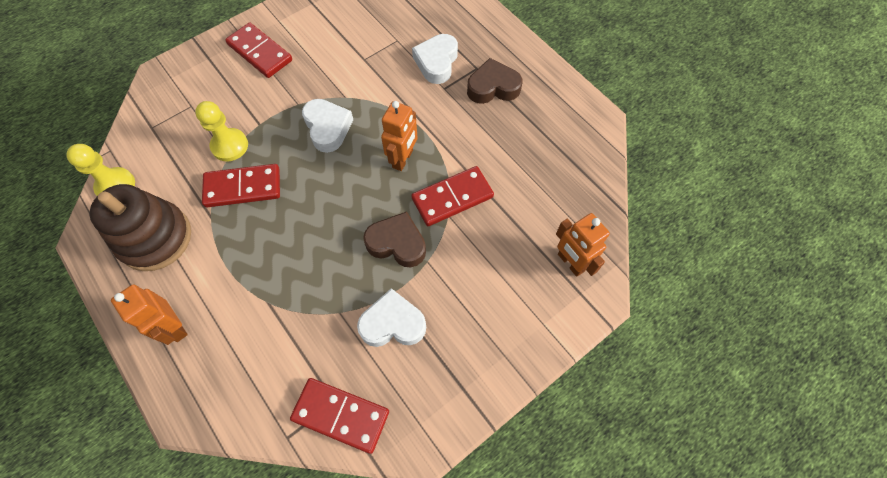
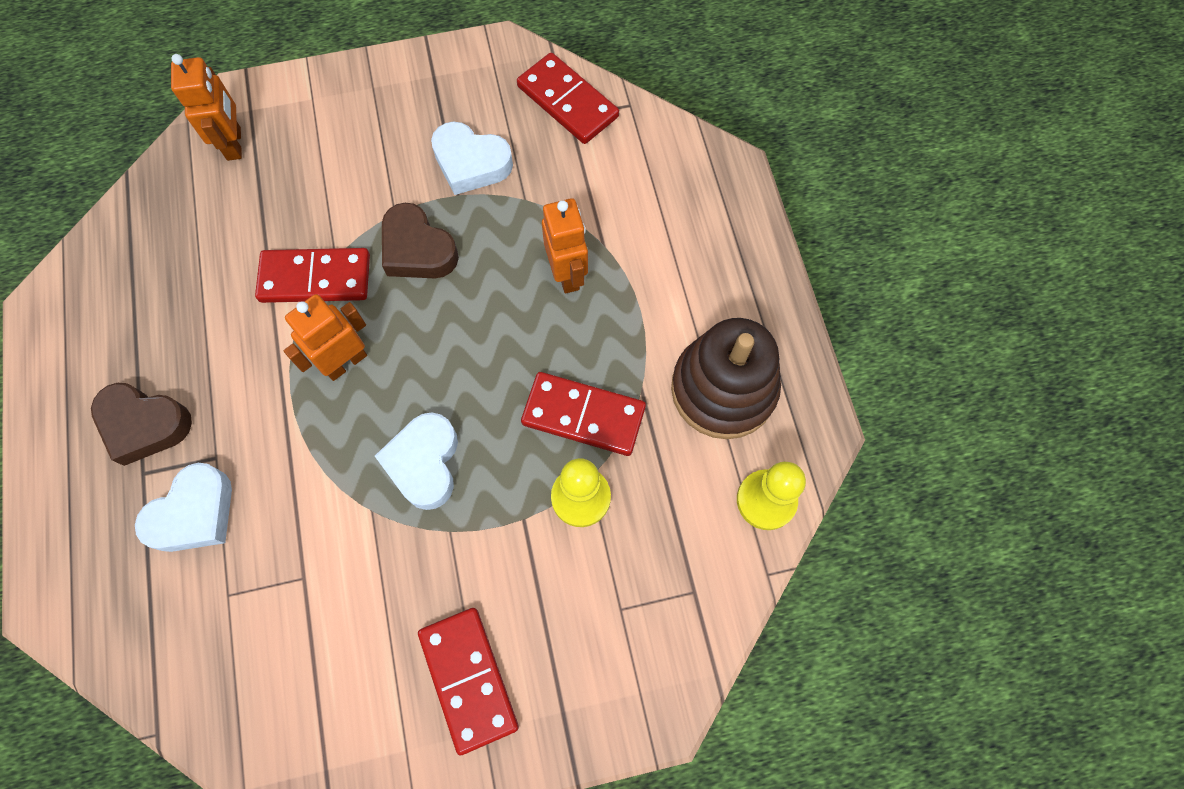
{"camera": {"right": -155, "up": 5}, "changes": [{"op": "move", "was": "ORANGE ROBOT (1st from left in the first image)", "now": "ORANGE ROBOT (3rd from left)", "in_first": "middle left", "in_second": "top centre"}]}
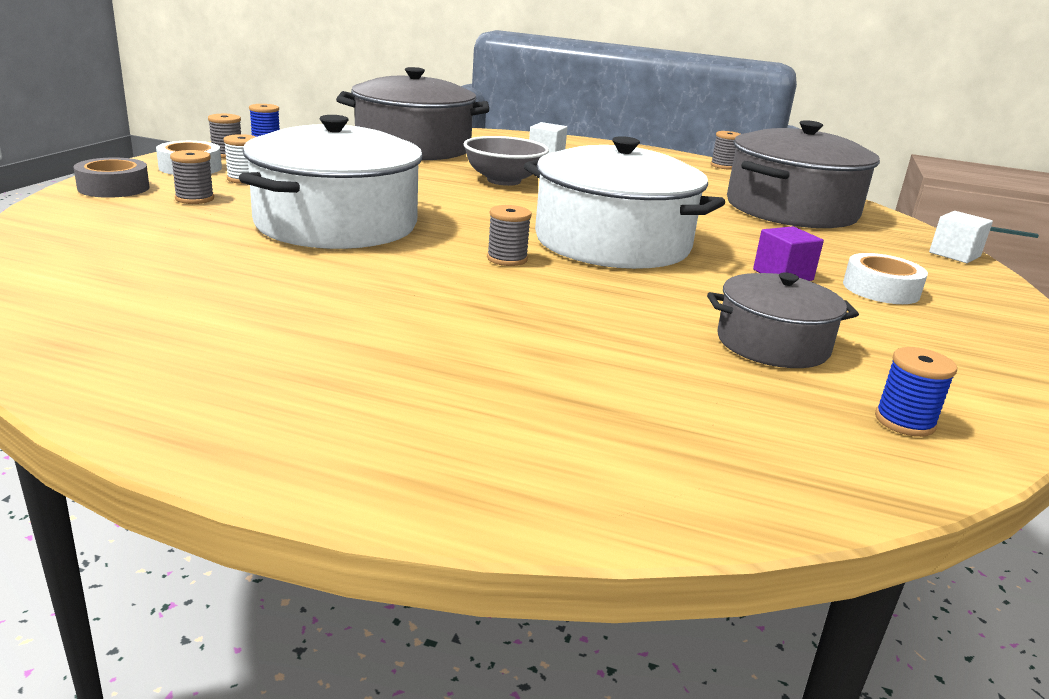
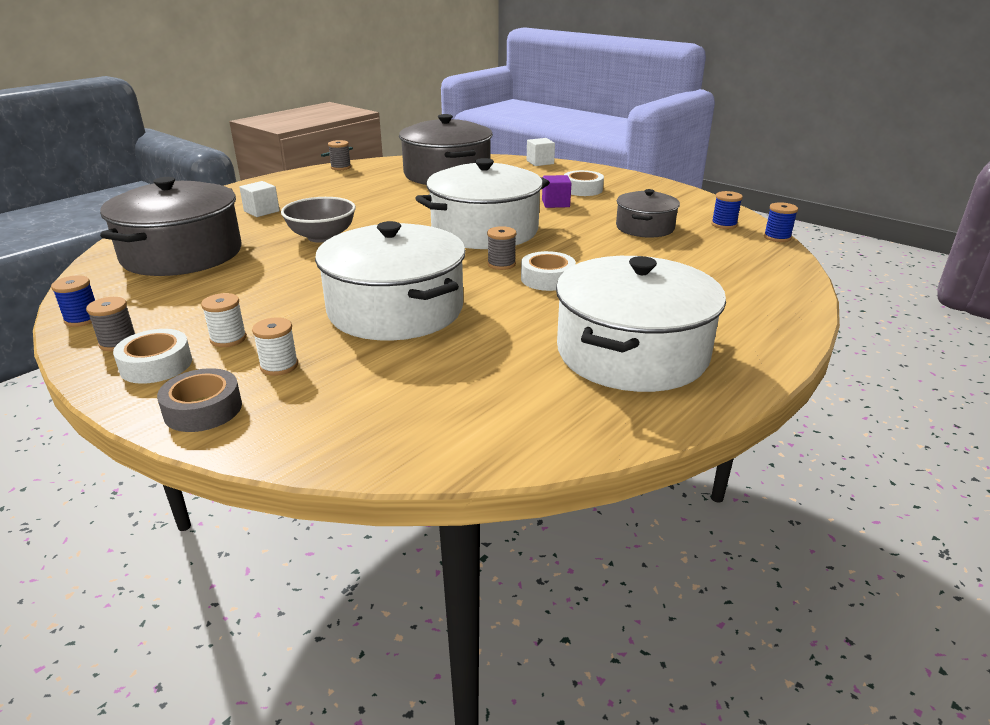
{"camera": {"right": -65, "up": 5}, "changes": [{"op": "recolor", "was": "GREY SPOOL (1st from left)", "now": "WHITE SPOOL (2nd from left)", "in_first": "top left", "in_second": "middle left"}, {"op": "insert", "now": "WHITE TAPE (2nd from left)", "in_second": "centre"}, {"op": "insert", "now": "WHITE POT (3rd from left)", "in_second": "centre"}, {"op": "insert", "now": "BLUE SPOOL (3rd from left)", "in_second": "top right"}]}
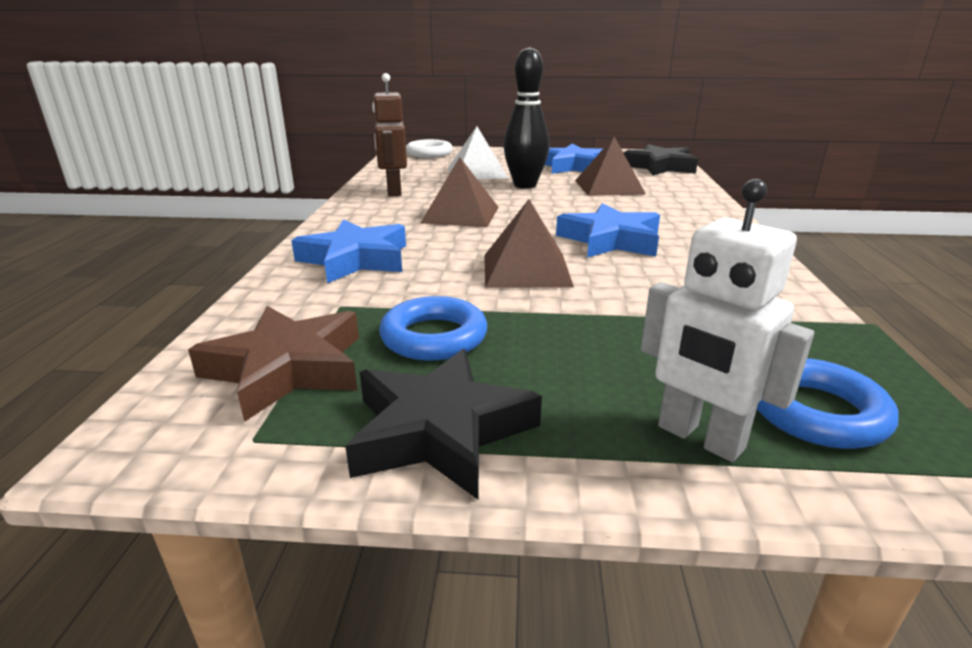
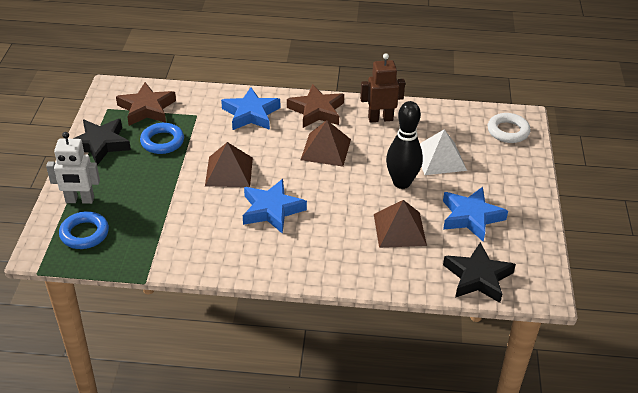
{"camera": {"right": 90, "up": 15}, "changes": [{"op": "rotate", "was": "WHITE ROBOT", "in_first": "middle right", "in_second": "middle left", "clockwise": -135}, {"op": "insert", "now": "BROWN STAR (2nd from left)", "in_second": "top centre"}]}
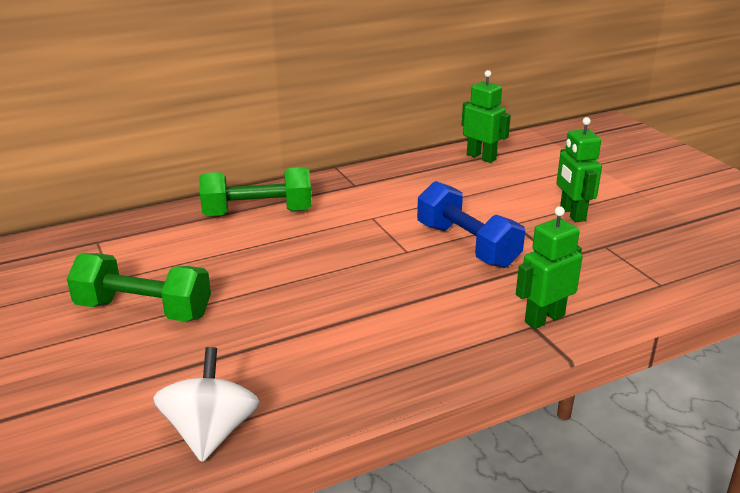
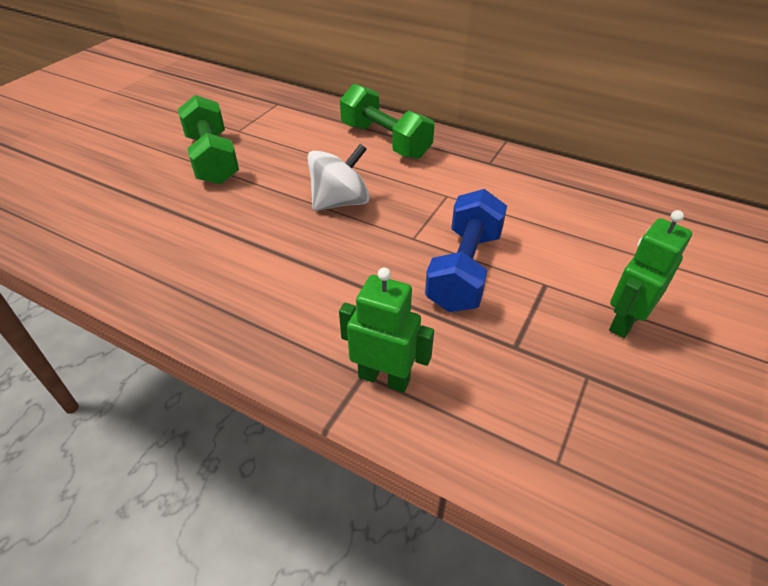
{"camera": {"right": 55, "up": 15}, "changes": [{"op": "move", "was": "WHITE SPINNING TOP", "in_first": "bottom left", "in_second": "top centre"}, {"op": "delete", "was": "GREEN ROBOT (1st from left)", "in_first": "top centre"}]}
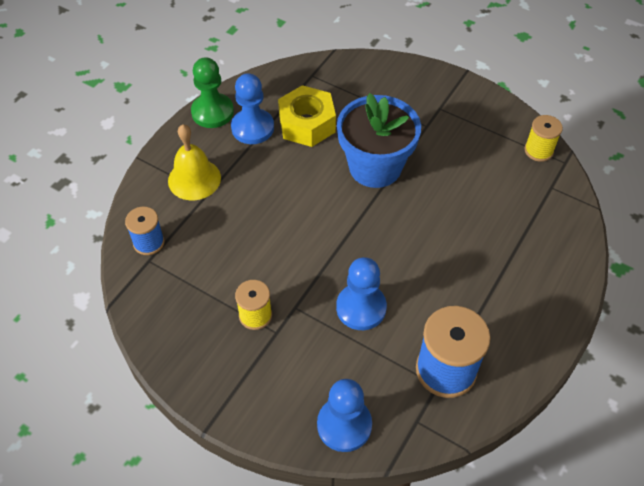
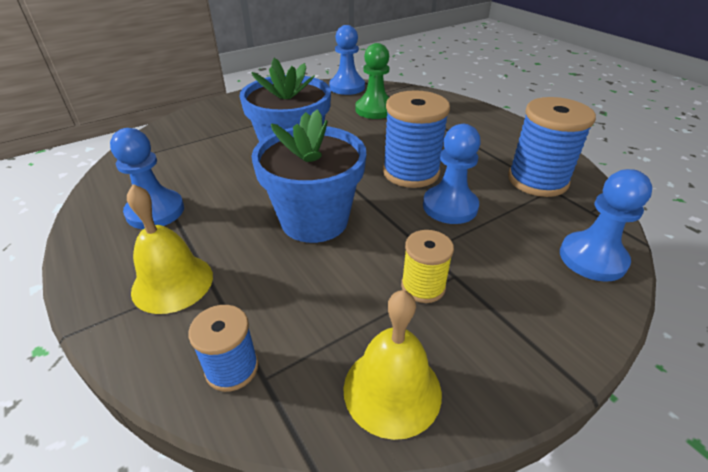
{"camera": {"right": -65, "up": -15}, "changes": [{"op": "insert", "now": "BLUE FLOWER POT (2nd from left)", "in_second": "centre"}, {"op": "replace", "was": "YELLOW SPOOL (2nd from left)", "now": "BLUE PAWN (2nd from left)", "in_first": "top right", "in_second": "top centre"}, {"op": "insert", "now": "YELLOW BELL (2nd from left)", "in_second": "bottom centre"}, {"op": "move", "was": "GREEN PAWN", "in_first": "top left", "in_second": "top centre"}, {"op": "insert", "now": "BLUE SPOOL (2nd from left)", "in_second": "top centre"}, {"op": "delete", "was": "YELLOW NUT", "in_first": "top centre"}]}
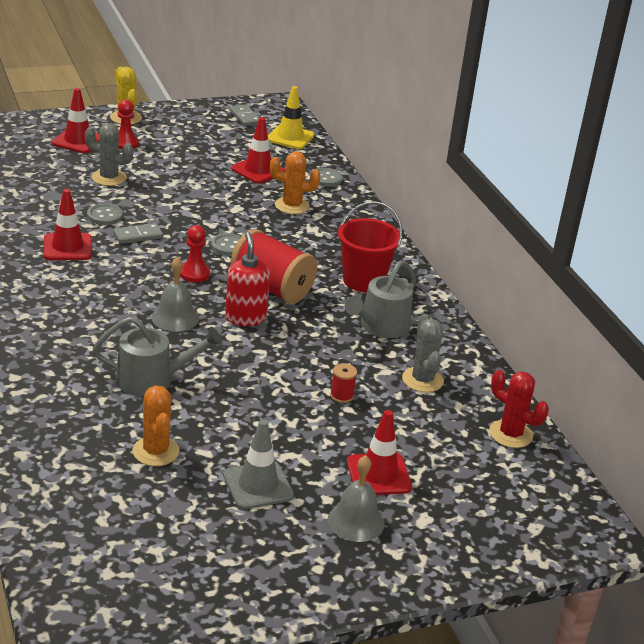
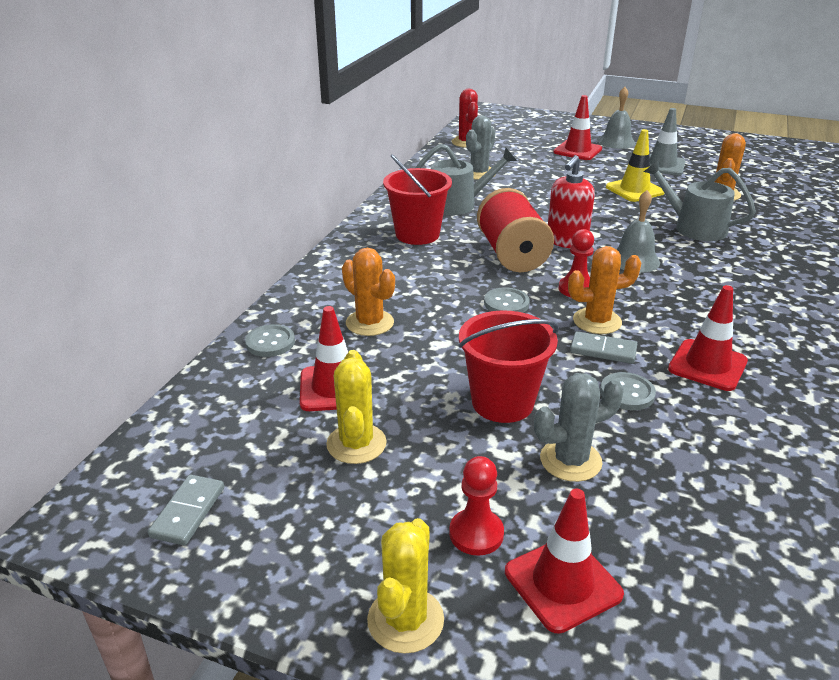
{"camera": {"right": -135, "up": 0}, "changes": [{"op": "insert", "now": "YELLOW CACTUS (1st from left)", "in_second": "centre"}, {"op": "insert", "now": "RED BUCKET (2nd from left)", "in_second": "centre"}, {"op": "rotate", "was": "GREY CACTUS (1st from left in the first image)", "in_first": "top left", "in_second": "middle right", "clockwise": -75}, {"op": "insert", "now": "ORANGE CACTUS (2nd from left)", "in_second": "middle right"}, {"op": "move", "was": "YELLOW TRAFFIC CONE", "in_first": "top centre", "in_second": "top right"}, {"op": "delete", "was": "RED SPOOL (2nd from left)", "in_first": "centre"}]}
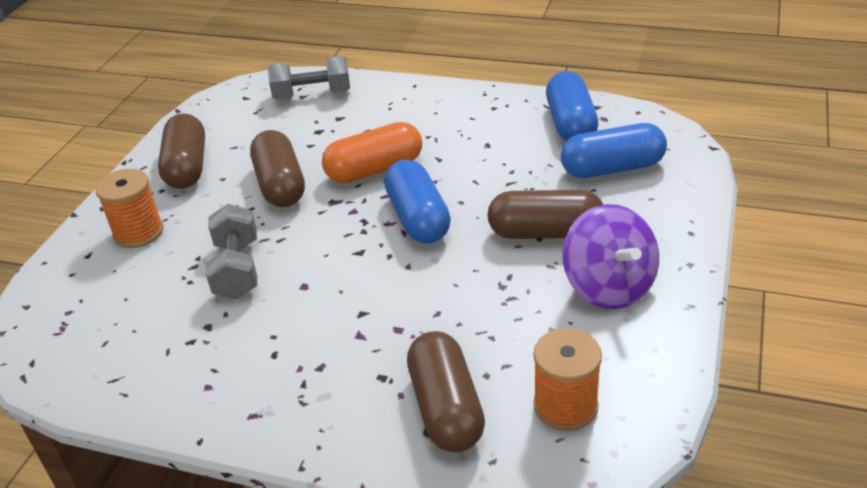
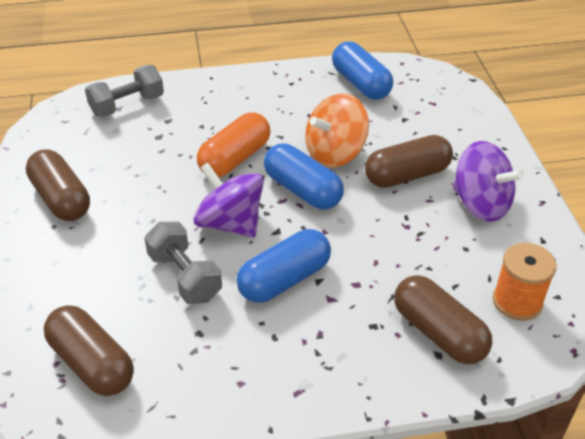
{"camera": {"right": -30, "up": 5}, "changes": [{"op": "move", "was": "BROWN CAPSULE (2nd from left)", "in_first": "middle left", "in_second": "bottom left"}, {"op": "insert", "now": "PURPLE SPINNING TOP (1st from left)", "in_second": "centre"}, {"op": "move", "was": "BLUE CAPSULE (3rd from left in the first image)", "now": "BLUE CAPSULE (1st from left)", "in_first": "top right", "in_second": "centre"}, {"op": "insert", "now": "ORANGE SPINNING TOP", "in_second": "top centre"}, {"op": "delete", "was": "ORANGE SPOOL (1st from left)", "in_first": "middle left"}]}
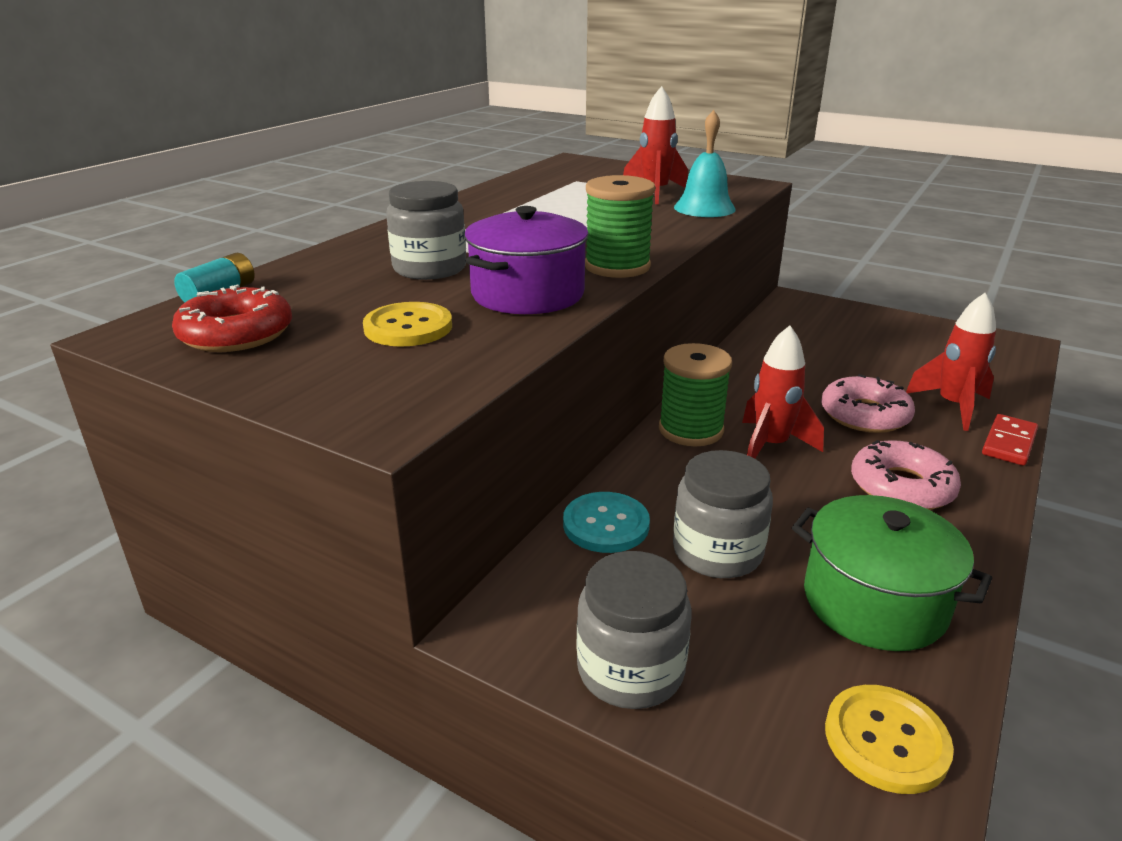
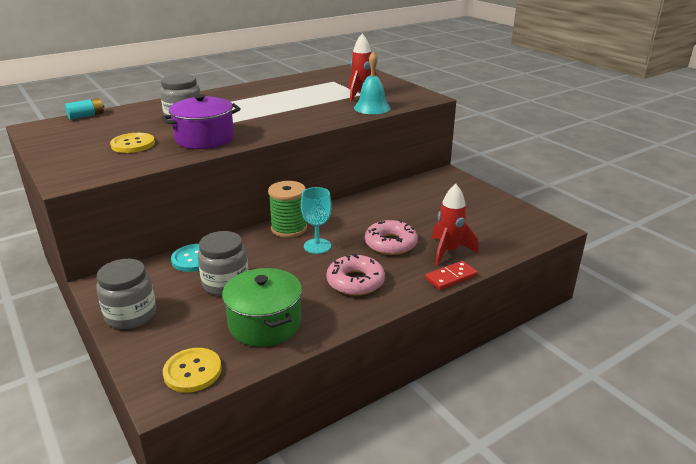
{"camera": {"right": 25, "up": 0}, "changes": [{"op": "replace", "was": "RED ROCKET (2nd from left)", "now": "TURQUOISE GOBLET", "in_first": "middle right", "in_second": "centre"}, {"op": "delete", "was": "RED DONUT", "in_first": "middle left"}, {"op": "delete", "was": "GREEN SPOOL (1st from left)", "in_first": "top centre"}]}
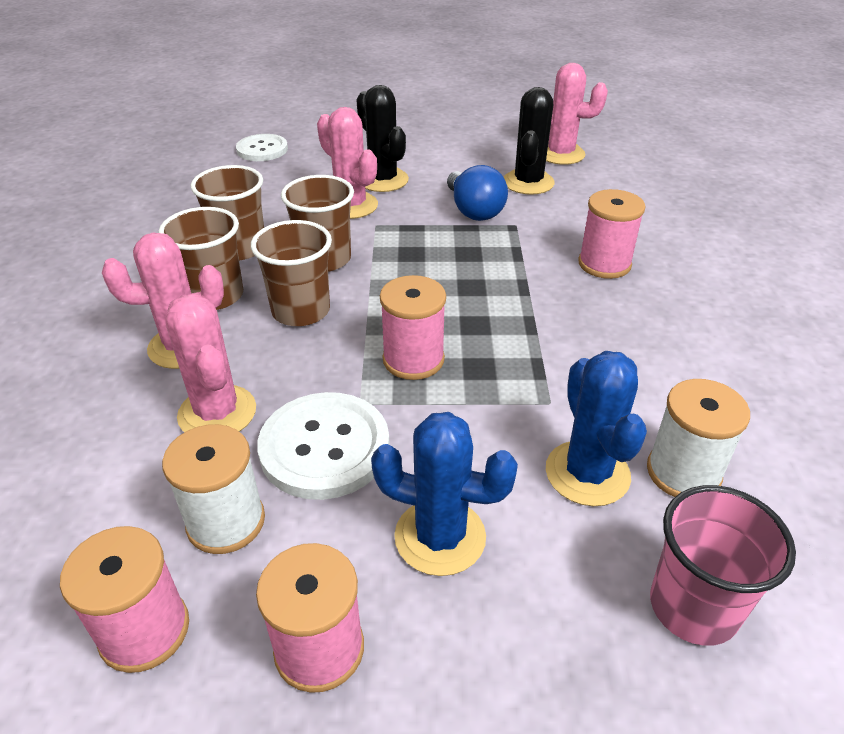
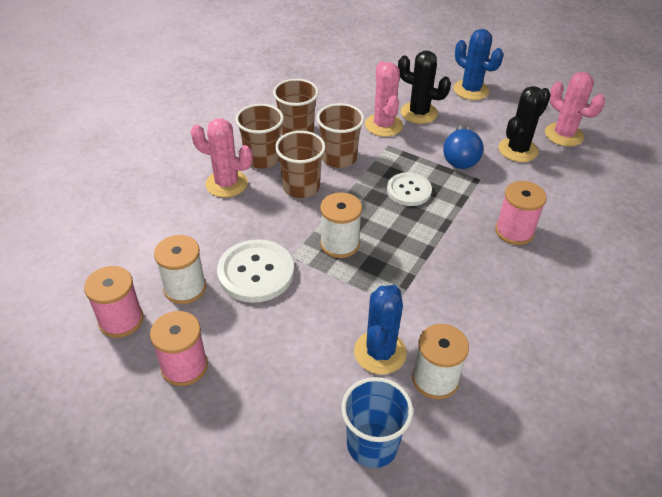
{"camera": {"right": 30, "up": 5}, "changes": [{"op": "recolor", "was": "PINK SPOOL (3rd from left)", "now": "WHITE SPOOL (2nd from left)", "in_first": "centre", "in_second": "centre"}, {"op": "recolor", "was": "PINK CUP", "now": "BLUE CUP", "in_first": "bottom right", "in_second": "bottom centre"}, {"op": "move", "was": "WHITE BUTTON (1st from left in the first image)", "now": "WHITE BUTTON (2nd from left)", "in_first": "top left", "in_second": "centre"}, {"op": "rotate", "was": "BLACK CACTUS (1st from left)", "in_first": "top centre", "in_second": "top centre", "clockwise": -60}, {"op": "move", "was": "BLUE CACTUS (1st from left in the first image)", "now": "BLUE CACTUS (2nd from left)", "in_first": "bottom centre", "in_second": "top right"}, {"op": "delete", "was": "PINK CACTUS (2nd from left)", "in_first": "middle left"}]}
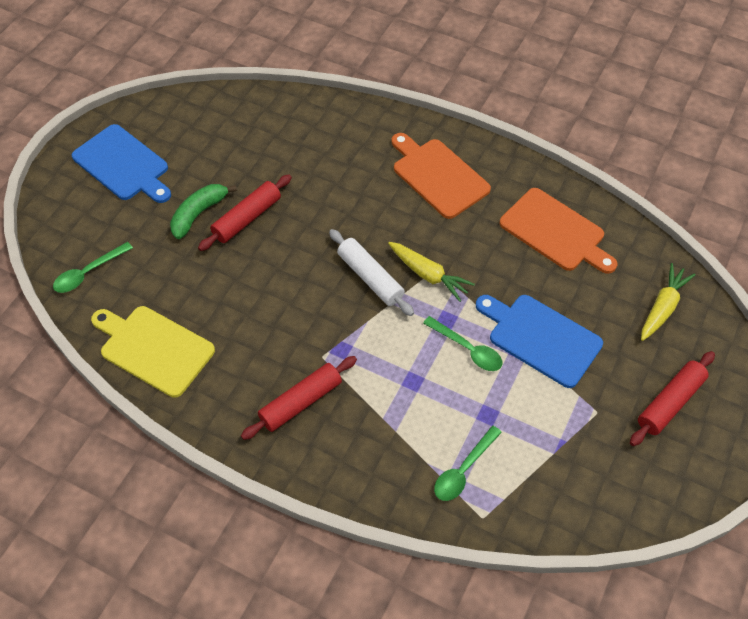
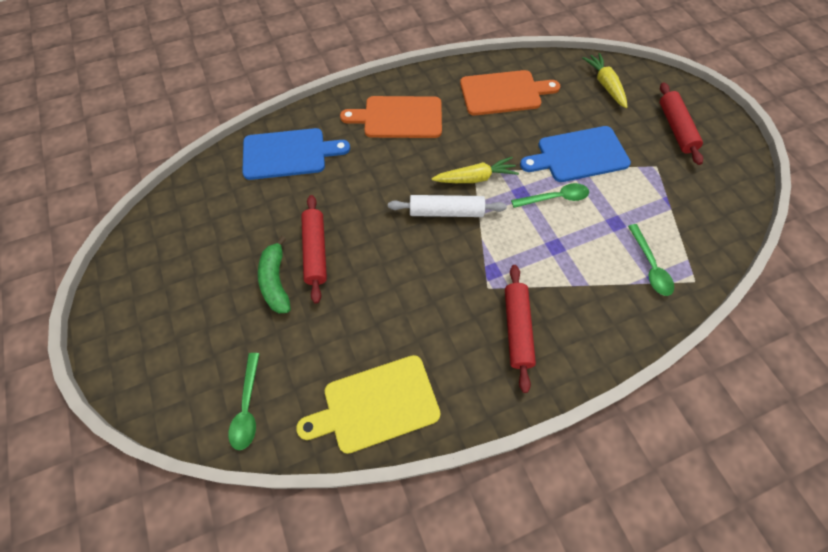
{"camera": {"right": -50, "up": 5}, "changes": [{"op": "move", "was": "BLUE CUTTING BOARD (1st from left)", "in_first": "top left", "in_second": "top centre"}]}
